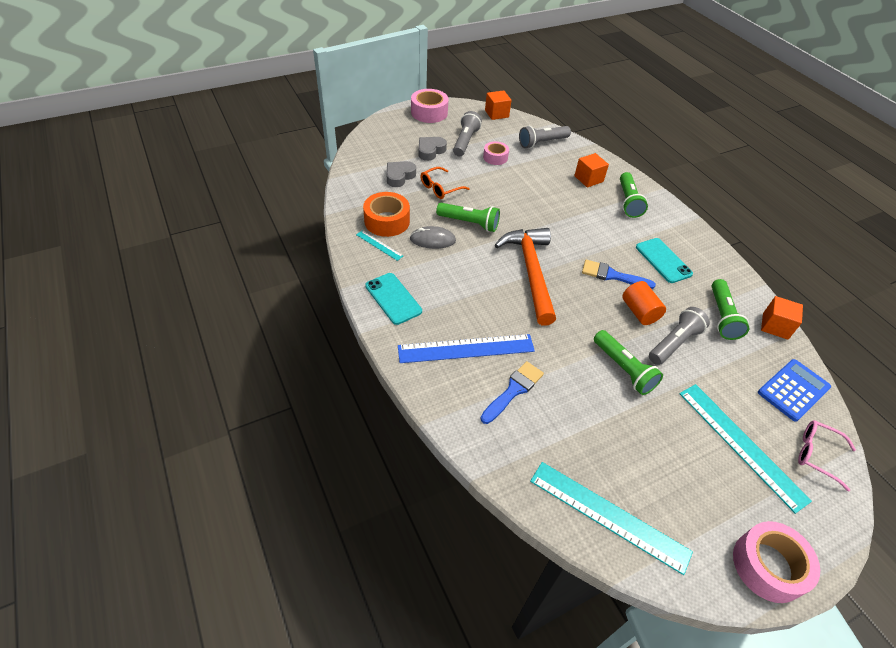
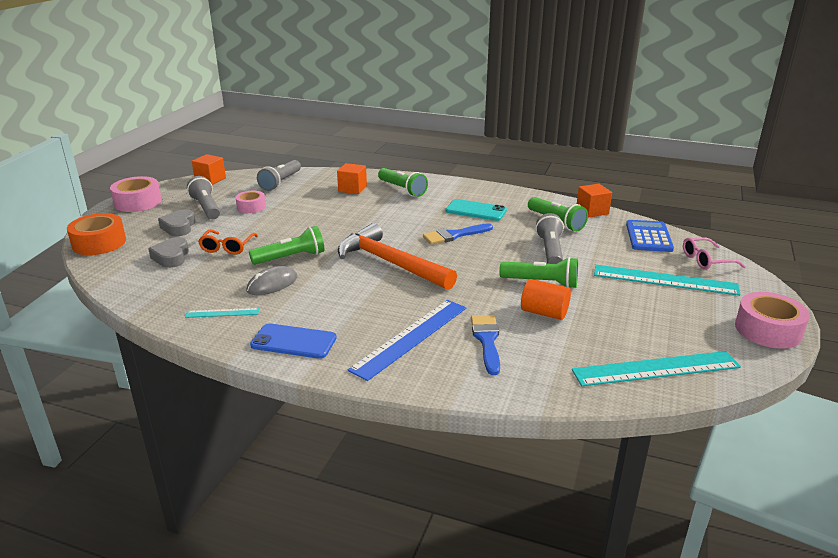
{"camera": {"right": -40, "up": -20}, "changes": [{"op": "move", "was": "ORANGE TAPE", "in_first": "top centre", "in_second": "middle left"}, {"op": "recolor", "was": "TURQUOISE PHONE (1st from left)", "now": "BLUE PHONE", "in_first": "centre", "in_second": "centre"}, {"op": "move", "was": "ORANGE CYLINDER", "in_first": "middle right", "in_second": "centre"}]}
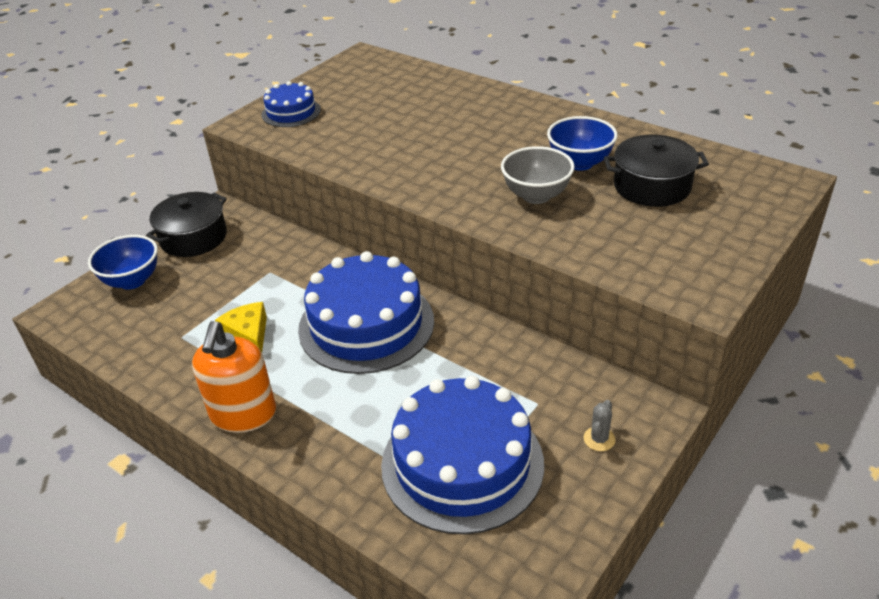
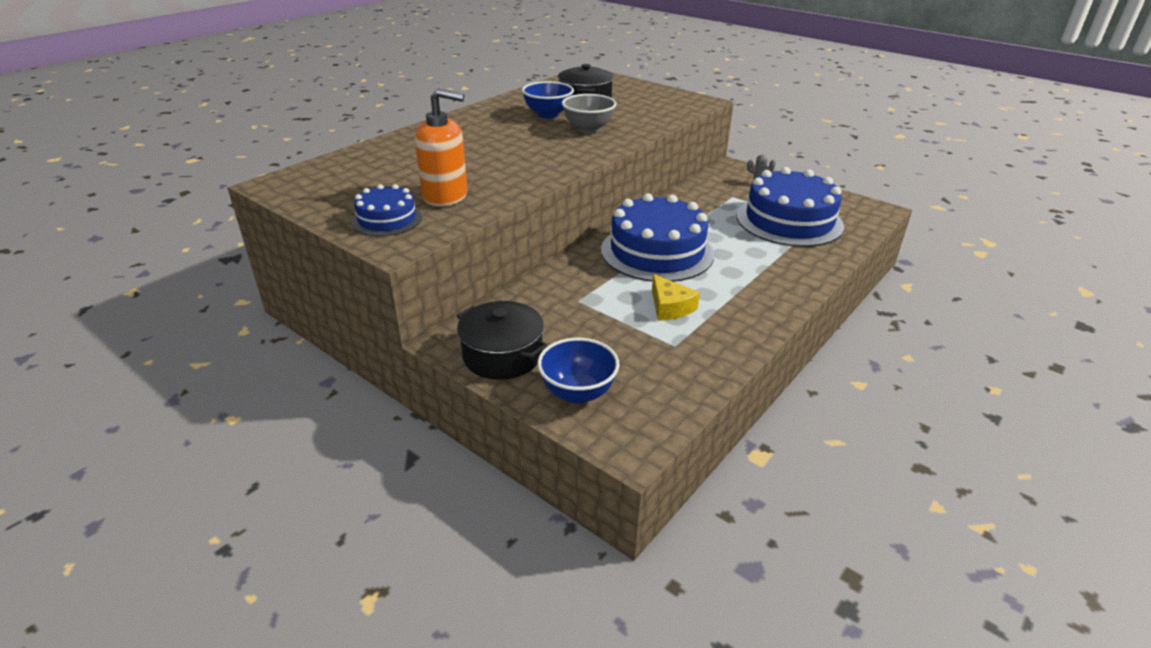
{"camera": {"right": -90, "up": -5}, "changes": [{"op": "move", "was": "ORANGE SOAP DISPENSER", "in_first": "middle left", "in_second": "top centre"}, {"op": "rotate", "was": "YELLOW CHEESE", "in_first": "middle left", "in_second": "centre", "clockwise": -90}]}
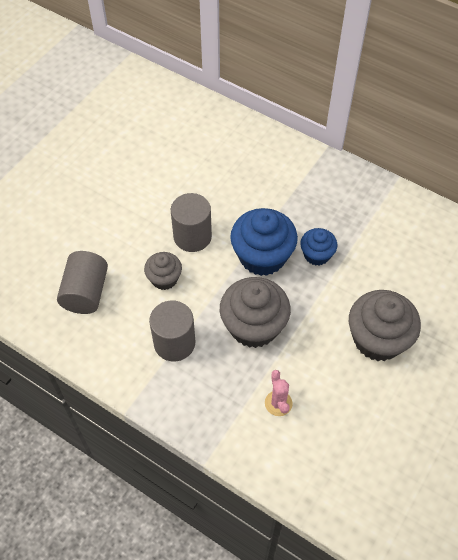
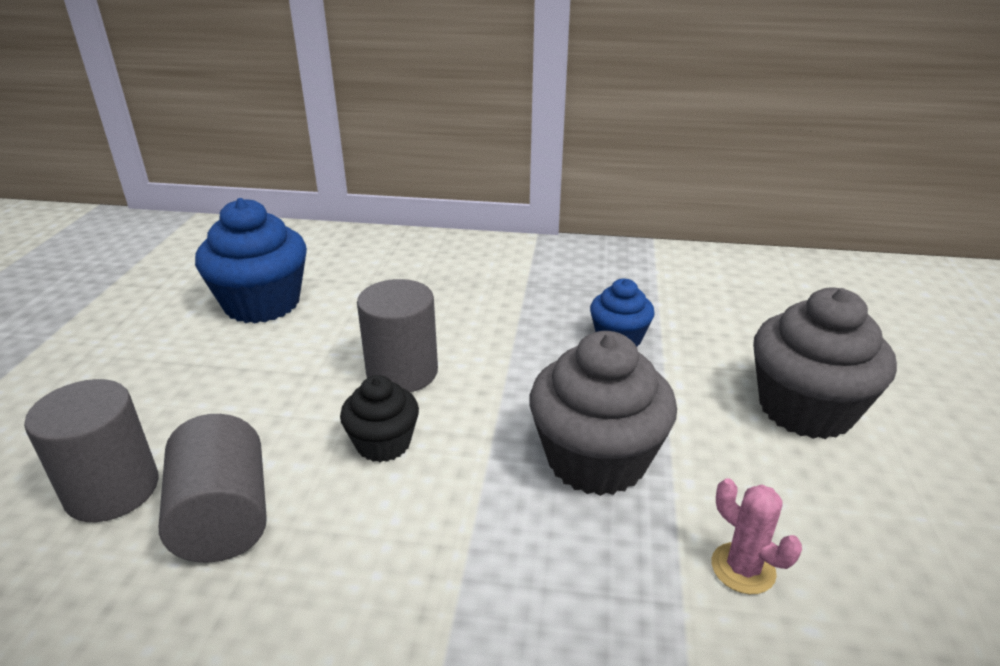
{"camera": {"right": -25, "up": -25}, "changes": [{"op": "move", "was": "GREY CYLINDER (2nd from left in the first image)", "now": "GREY CYLINDER (1st from left)", "in_first": "centre", "in_second": "bottom left"}, {"op": "move", "was": "BLUE CUPCAKE (1st from left)", "in_first": "centre", "in_second": "middle left"}, {"op": "recolor", "was": "GREY CUPCAKE (1st from left)", "now": "BLACK CUPCAKE", "in_first": "centre", "in_second": "centre"}]}
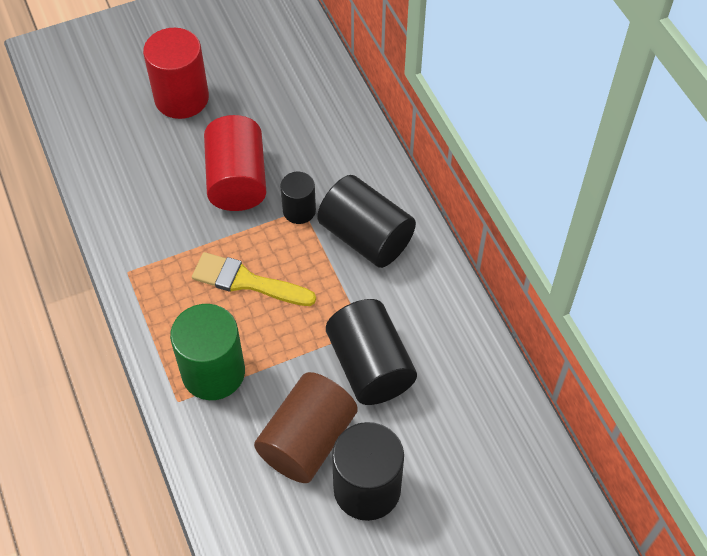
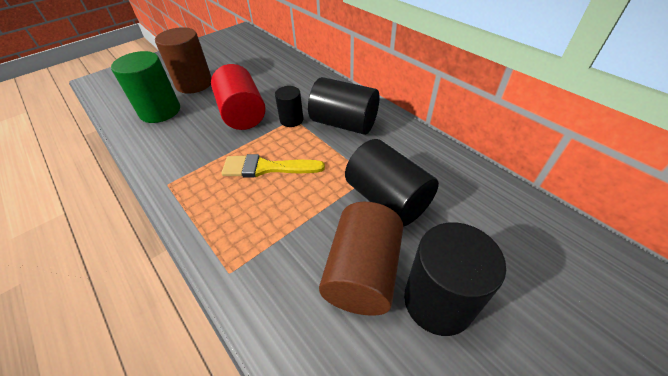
{"camera": {"right": -15, "up": -10}, "changes": [{"op": "move", "was": "GREEN CYLINDER", "in_first": "middle left", "in_second": "top left"}, {"op": "recolor", "was": "RED CYLINDER (1st from left)", "now": "BROWN CYLINDER (1st from left)", "in_first": "top left", "in_second": "top left"}]}
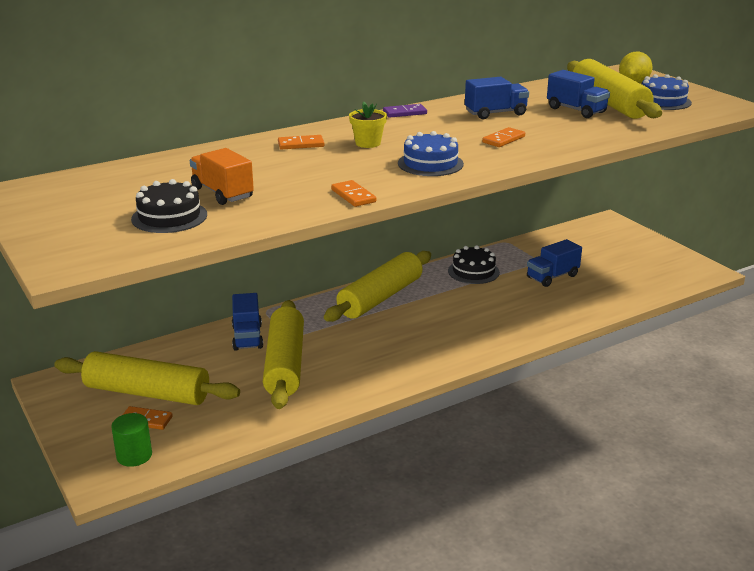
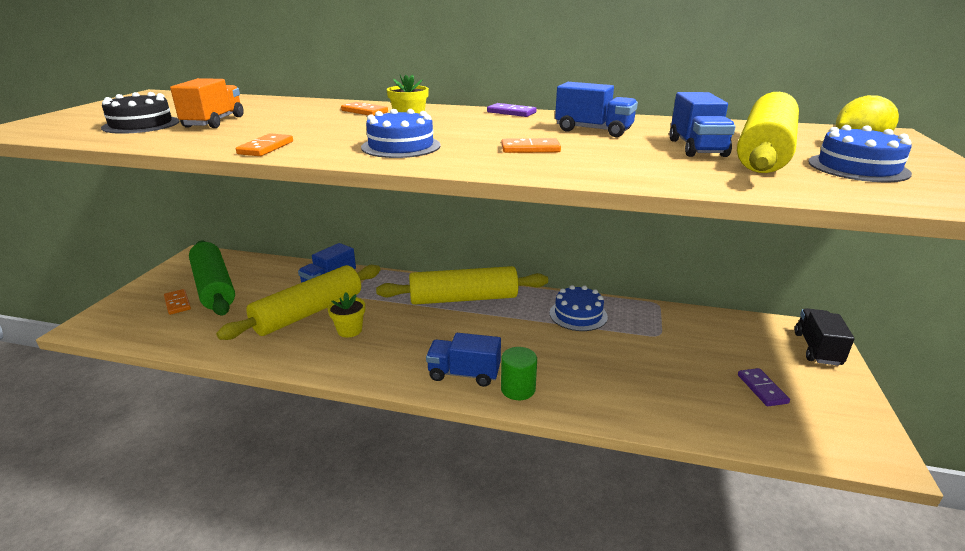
{"camera": {"right": 45, "up": 0}, "changes": [{"op": "recolor", "was": "YELLOW ROLLING PIN (1st from left)", "now": "GREEN ROLLING PIN", "in_first": "middle left", "in_second": "middle left"}, {"op": "insert", "now": "YELLOW FLOWER POT (1st from left)", "in_second": "centre"}, {"op": "move", "was": "BLUE TRUCK (3rd from left in the first image)", "now": "BLUE TRUCK (2nd from left)", "in_first": "middle right", "in_second": "centre"}, {"op": "move", "was": "GREEN CYLINDER", "in_first": "bottom left", "in_second": "bottom centre"}, {"op": "recolor", "was": "BLACK CAKE (2nd from left)", "now": "BLUE CAKE (2nd from left)", "in_first": "centre", "in_second": "centre"}, {"op": "insert", "now": "PURPLE DOMINO (2nd from left)", "in_second": "bottom right"}, {"op": "insert", "now": "BLACK TRUCK", "in_second": "middle right"}]}
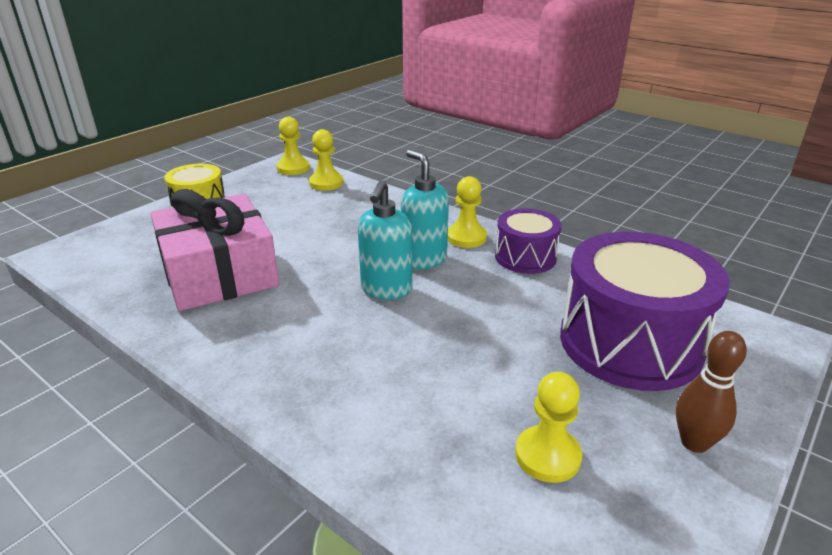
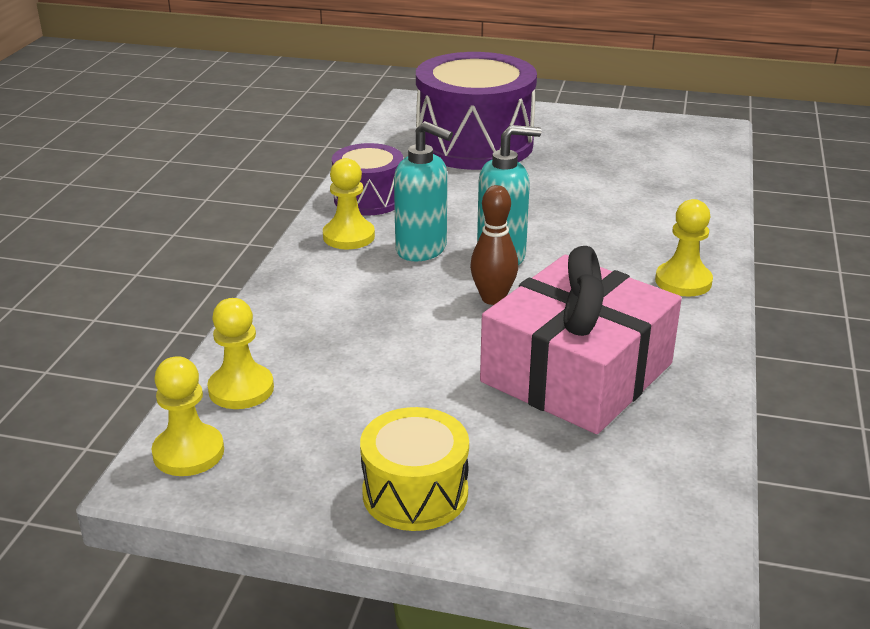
{"camera": {"right": -115, "up": 0}, "changes": [{"op": "rotate", "was": "TURQUOISE SOAP DISPENSER (2nd from left in the first image)", "in_first": "centre", "in_second": "top centre", "clockwise": -90}, {"op": "move", "was": "BROWN BOWLING PIN", "in_first": "bottom right", "in_second": "centre"}, {"op": "move", "was": "YELLOW PAWN (4th from left)", "in_first": "bottom centre", "in_second": "middle right"}]}
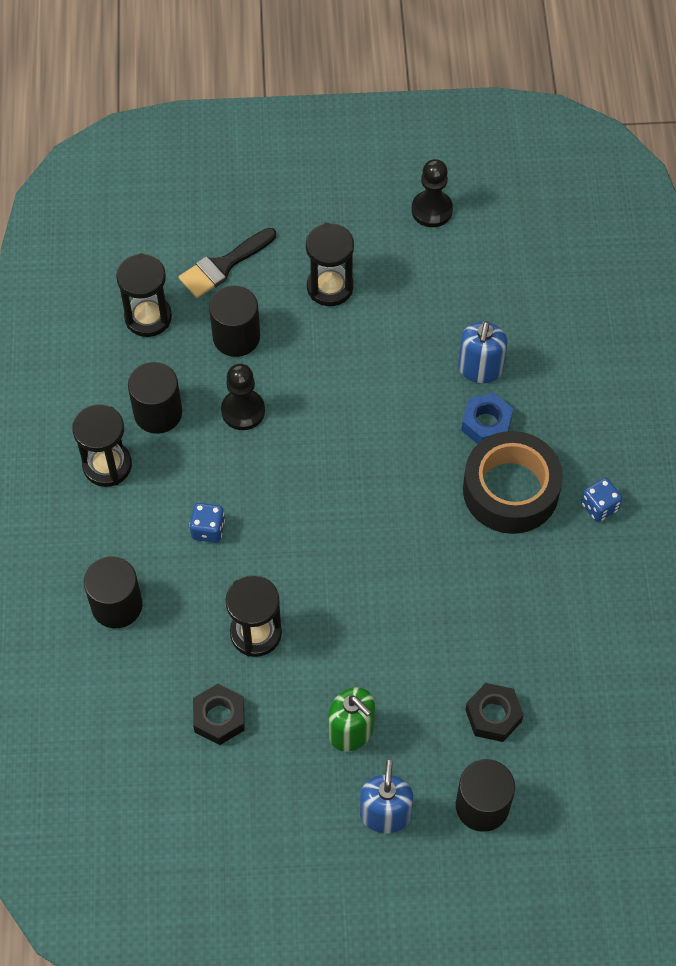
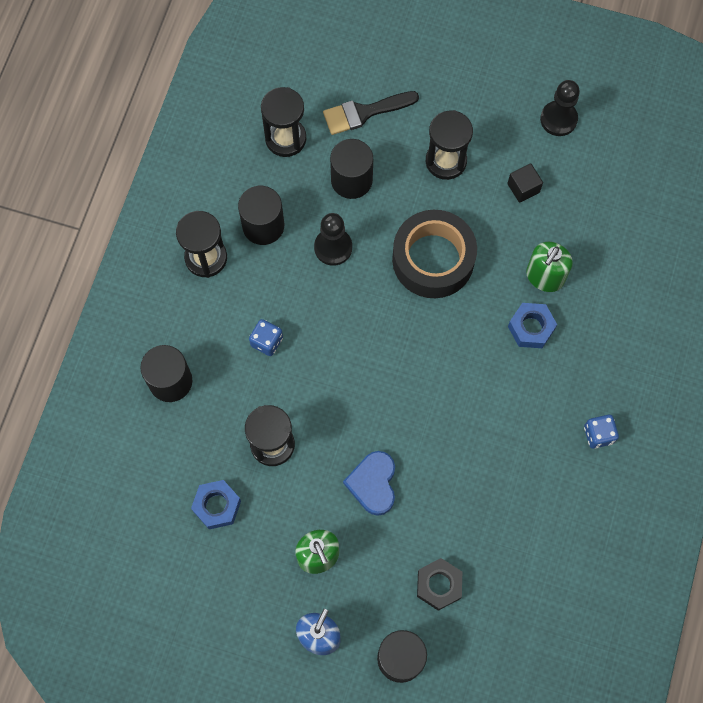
{"camera": {"right": 20, "up": 10}, "changes": [{"op": "recolor", "was": "BLACK NUT (1st from left)", "now": "BLUE NUT (1st from left)", "in_first": "bottom left", "in_second": "bottom left"}, {"op": "insert", "now": "BLUE HEART", "in_second": "bottom centre"}, {"op": "move", "was": "BLACK TAPE", "in_first": "middle right", "in_second": "centre"}, {"op": "insert", "now": "BLACK CUBE", "in_second": "top right"}, {"op": "recolor", "was": "BLUE SOAP DISPENSER (2nd from left)", "now": "GREEN SOAP DISPENSER (2nd from left)", "in_first": "middle right", "in_second": "middle right"}]}
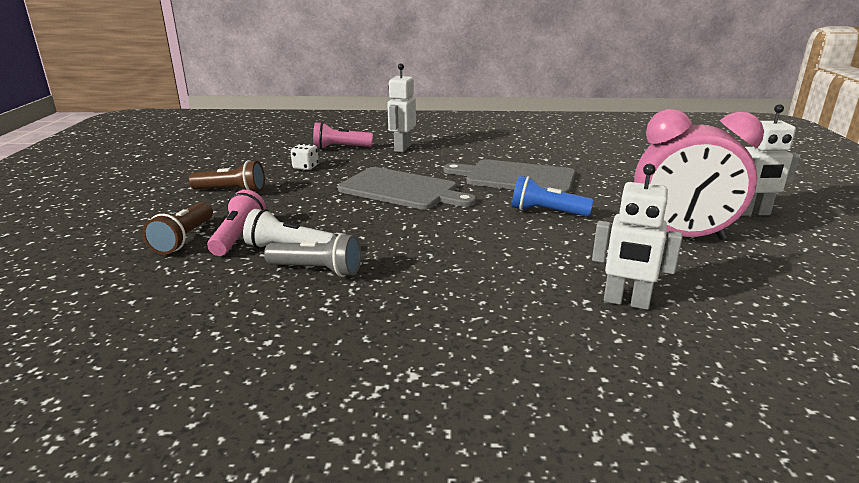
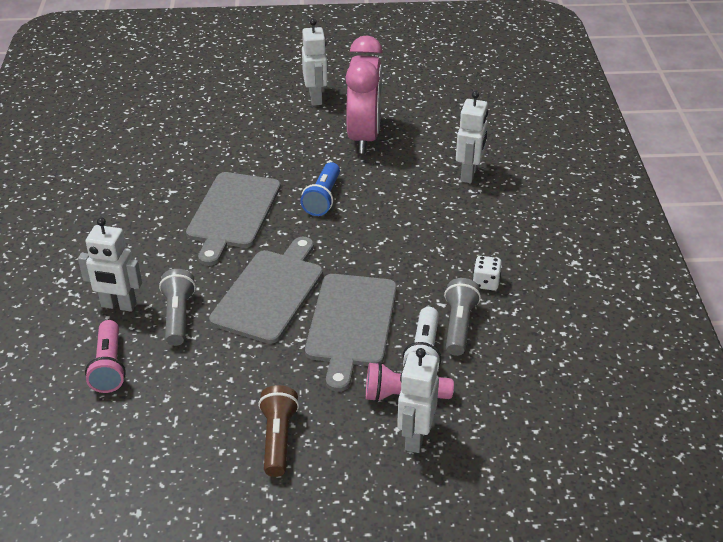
{"camera": {"right": -95, "up": 15}, "changes": [{"op": "insert", "now": "GREY FLASHLIGHT (1st from left)", "in_second": "middle left"}, {"op": "insert", "now": "GREY CUTTING BOARD (3rd from left)", "in_second": "centre"}, {"op": "replace", "was": "BROWN FLASHLIGHT (1st from left)", "now": "WHITE ROBOT (3rd from left)", "in_first": "middle left", "in_second": "bottom centre"}, {"op": "move", "was": "WHITE DICE", "in_first": "top centre", "in_second": "middle right"}]}
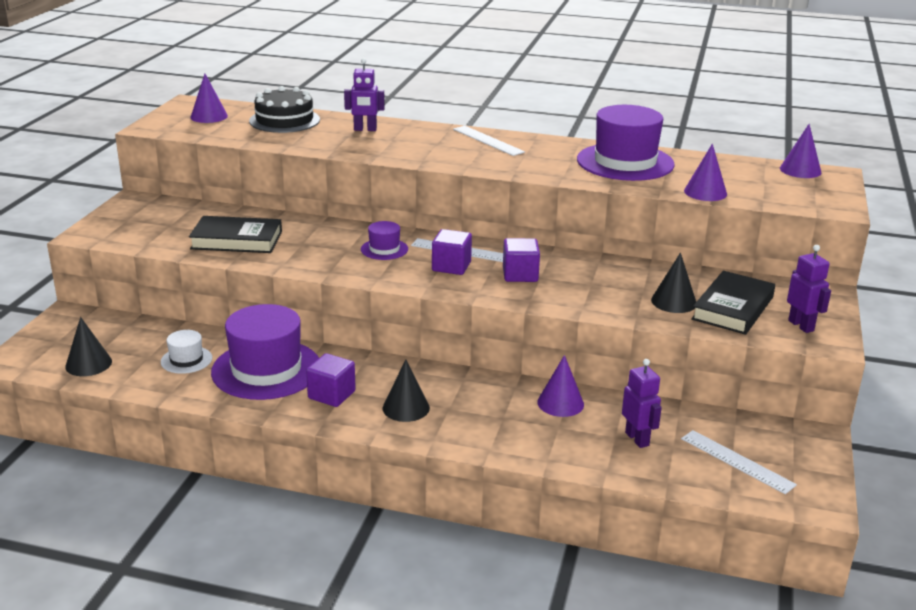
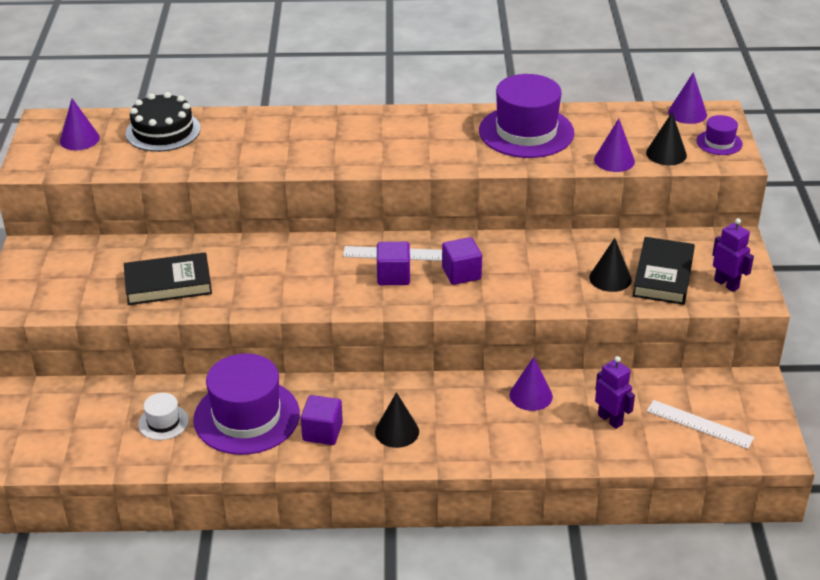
{"camera": {"right": -15, "up": 10}, "changes": [{"op": "move", "was": "BLACK CONE (1st from left in the first image)", "now": "BLACK CONE (3rd from left)", "in_first": "middle left", "in_second": "top right"}, {"op": "move", "was": "PURPLE HAT (2nd from left in the first image)", "now": "PURPLE HAT (3rd from left)", "in_first": "centre", "in_second": "top right"}, {"op": "delete", "was": "PURPLE ROBOT (1st from left)", "in_first": "top centre"}, {"op": "delete", "was": "WHITE RULER (2nd from left)", "in_first": "top centre"}]}
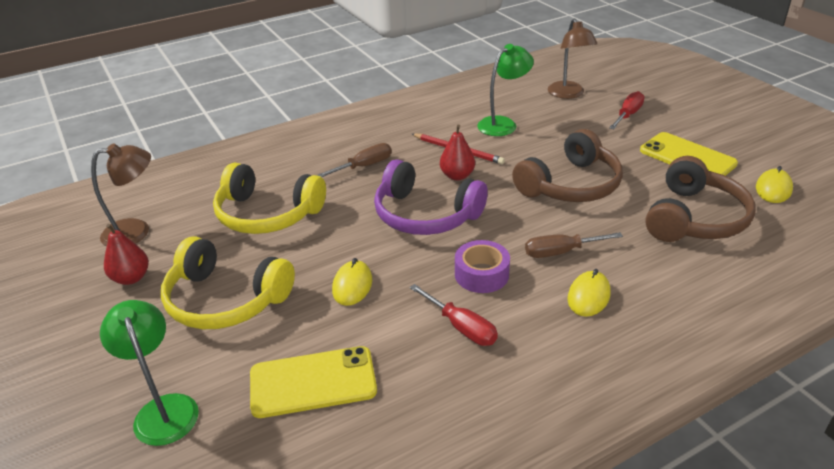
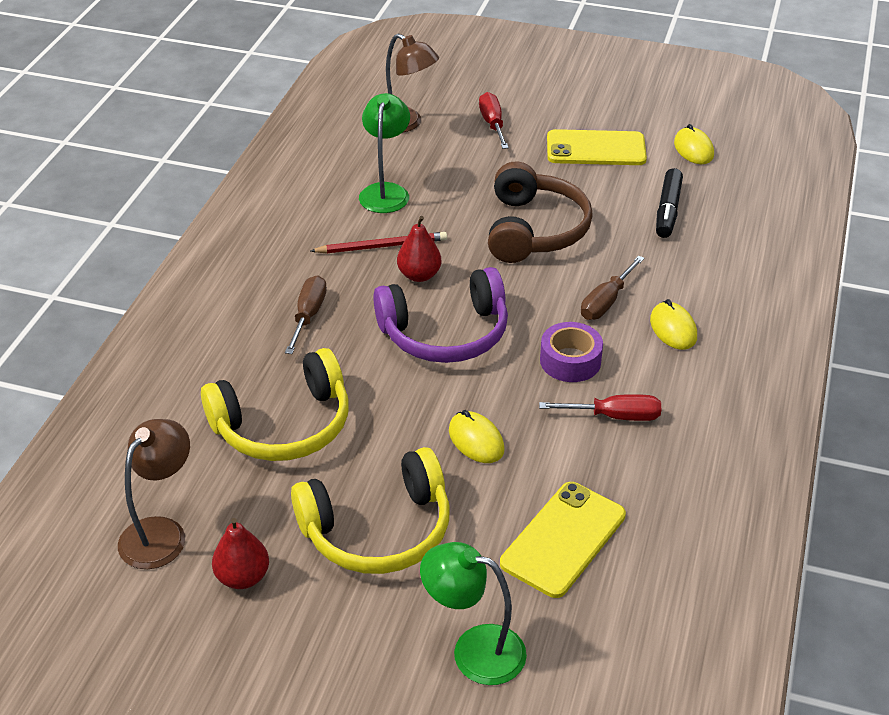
{"camera": {"right": -45, "up": 5}, "changes": [{"op": "replace", "was": "BROWN HEADPHONES (2nd from left)", "now": "BLACK MARKER", "in_first": "middle right", "in_second": "top right"}]}
